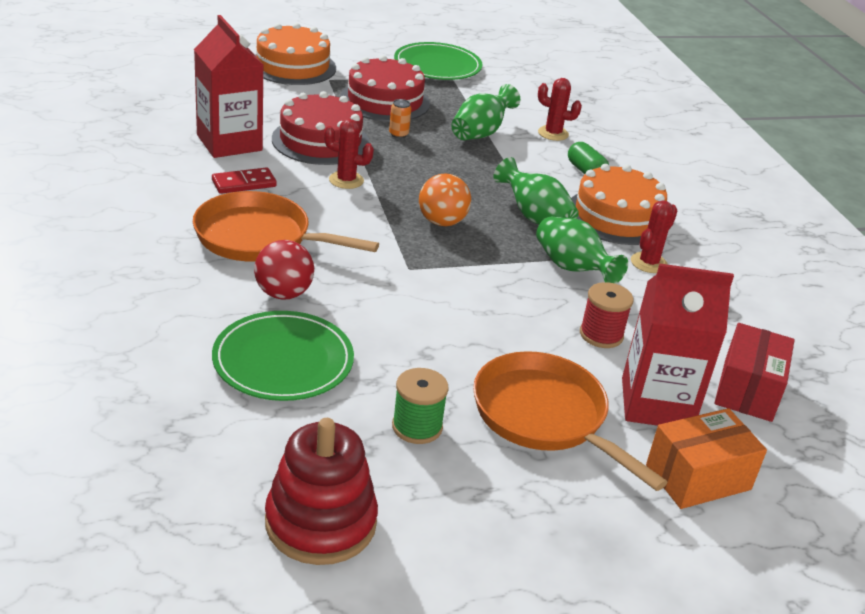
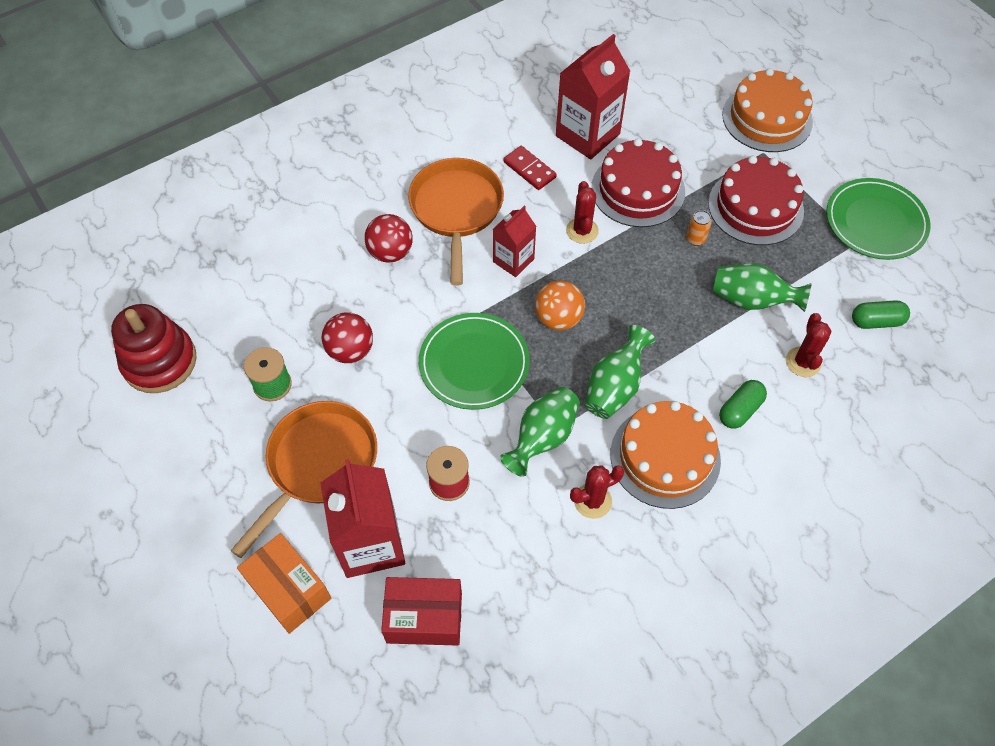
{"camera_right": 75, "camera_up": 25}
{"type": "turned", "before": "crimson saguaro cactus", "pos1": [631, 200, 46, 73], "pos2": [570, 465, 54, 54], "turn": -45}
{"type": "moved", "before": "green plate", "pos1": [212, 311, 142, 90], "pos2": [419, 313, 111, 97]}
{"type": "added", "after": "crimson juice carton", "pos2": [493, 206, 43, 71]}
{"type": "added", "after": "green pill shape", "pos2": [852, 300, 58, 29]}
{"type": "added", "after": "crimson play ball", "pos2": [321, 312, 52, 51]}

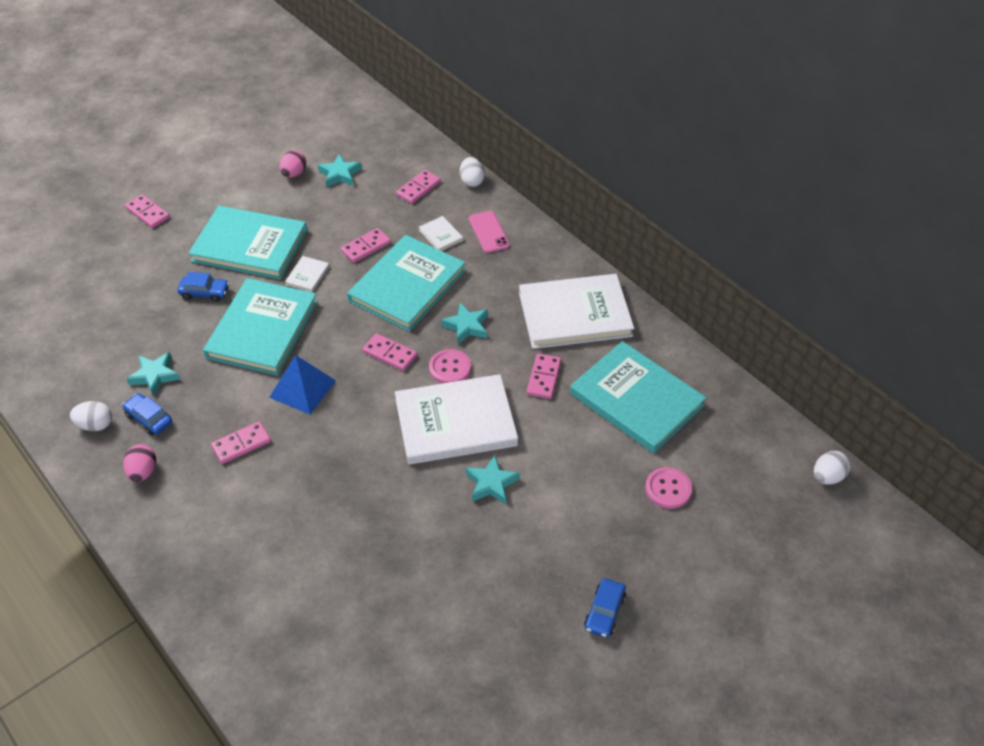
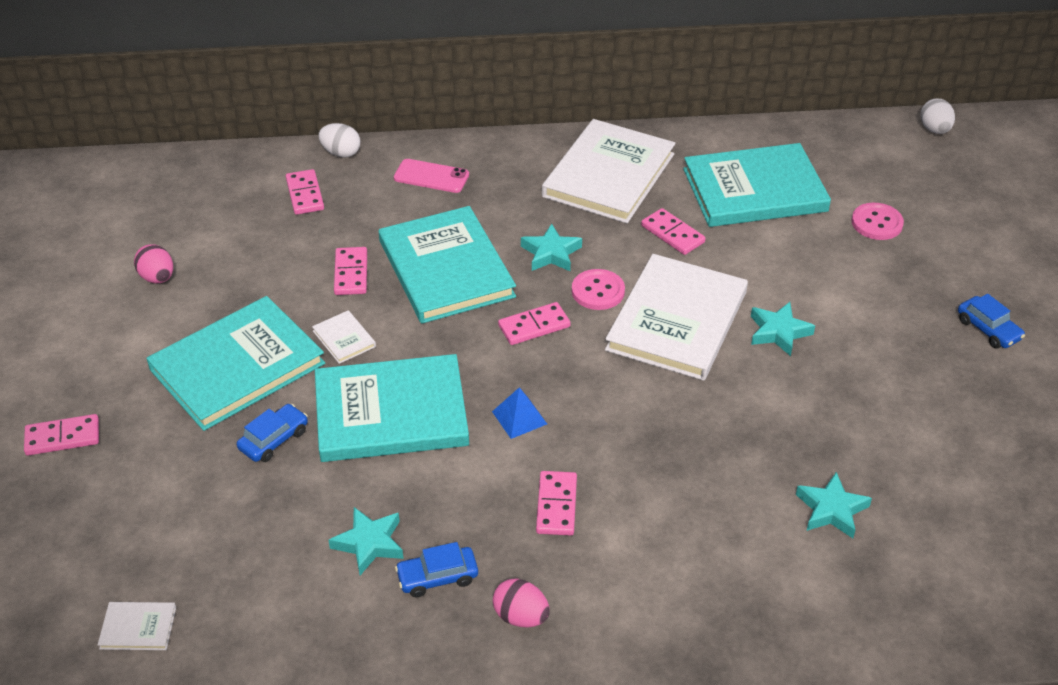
{"camera_right": -55, "camera_up": -5}
{"type": "moved", "before": "turquoise star shape", "pos1": [318, 154, 43, 33], "pos2": [796, 472, 76, 66]}
{"type": "moved", "before": "white hardback", "pos1": [419, 216, 44, 35], "pos2": [98, 602, 78, 48]}
{"type": "turned", "before": "turquoise hardback", "pos1": [203, 278, 115, 97], "pos2": [315, 354, 154, 108], "turn": -60}
{"type": "resized", "before": "cobalt solid pyramid", "pos1": [269, 355, 67, 60], "pos2": [492, 387, 55, 52], "scale": 0.63}
{"type": "removed", "before": "white egg shape", "pos1": [70, 401, 42, 30]}

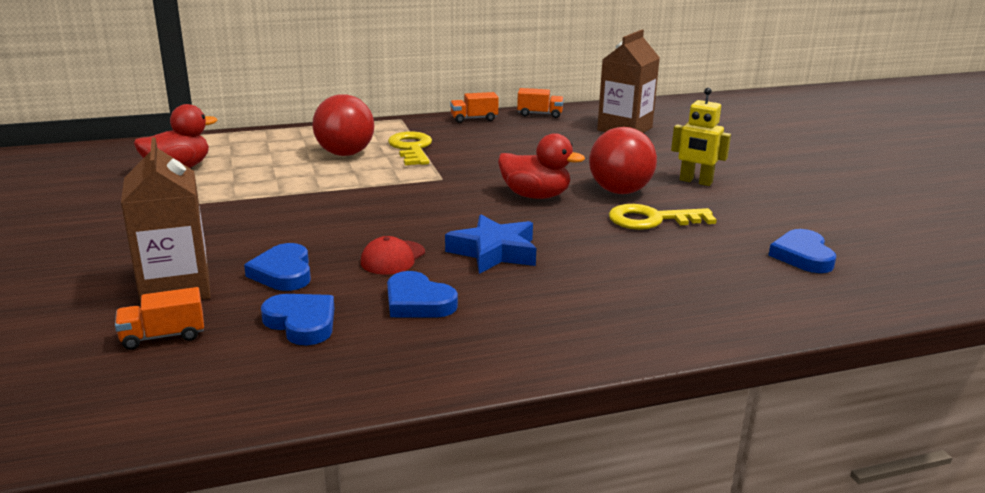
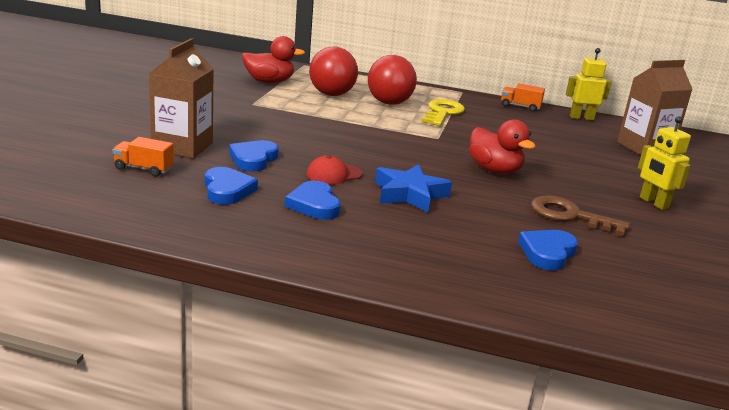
{"camera_right": 30, "camera_up": 0}
{"type": "replaced", "before": "orange lorry", "after": "bright yellow toy robot", "pos1": [517, 88, 47, 30], "pos2": [566, 48, 45, 72]}
{"type": "moved", "before": "crimson play ball", "pos1": [589, 127, 68, 67], "pos2": [309, 47, 49, 49]}
{"type": "recoloured", "before": "bright yellow door key", "after": "brown door key", "pos1": [609, 204, 108, 26], "pos2": [531, 196, 99, 40]}
{"type": "moved", "before": "cobalt love heart", "pos1": [768, 229, 68, 44], "pos2": [518, 230, 60, 41]}

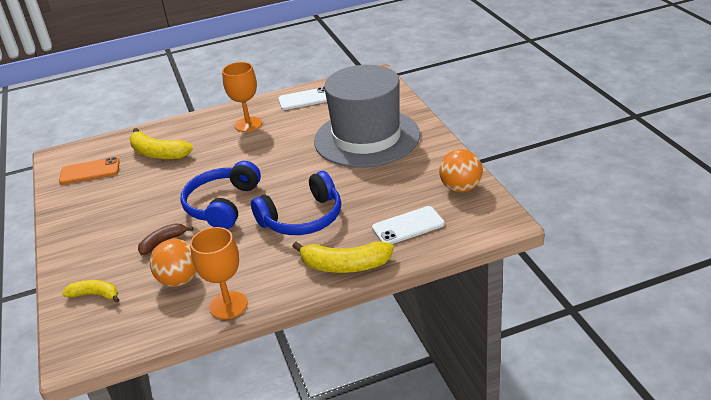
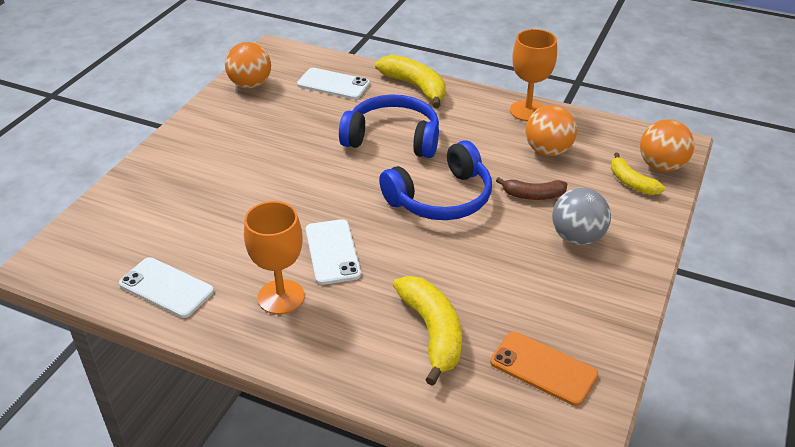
{"camera_right": -140, "camera_up": 5}
{"type": "removed", "before": "grey hat", "pos1": [314, 65, 106, 103]}
{"type": "added", "after": "orange play ball", "pos2": [640, 119, 54, 53]}
{"type": "added", "after": "grey play ball", "pos2": [552, 188, 59, 57]}
{"type": "added", "after": "white mobile phone", "pos2": [306, 219, 55, 66]}

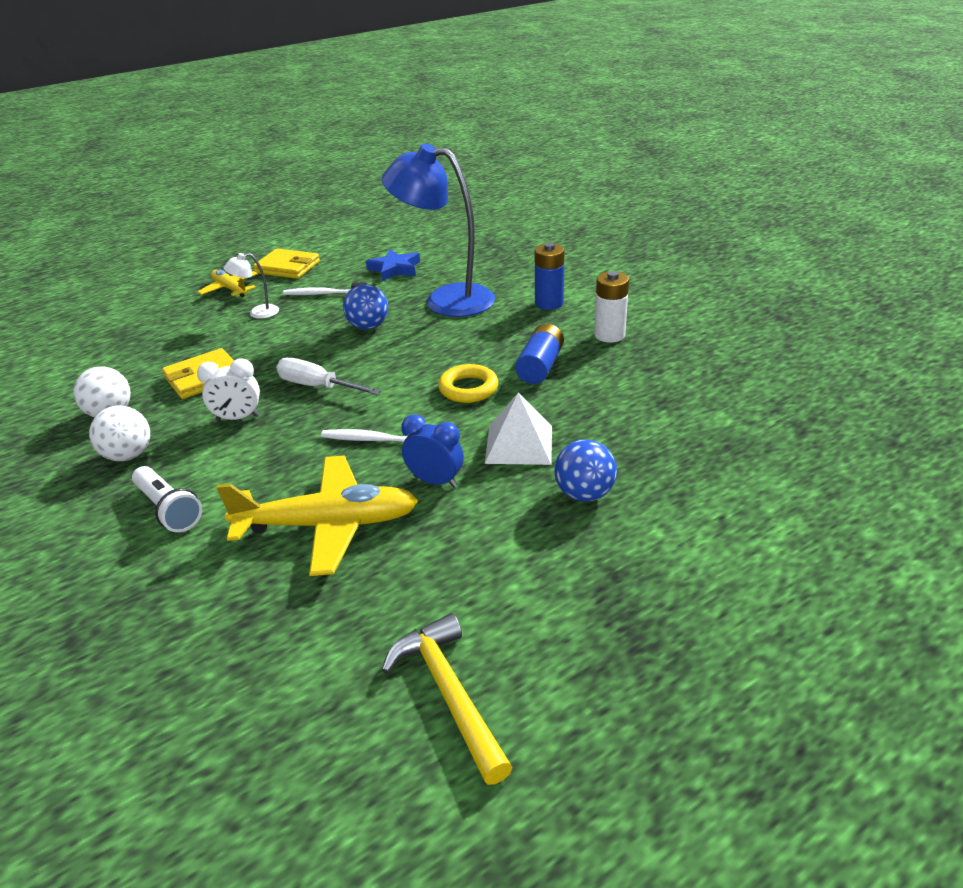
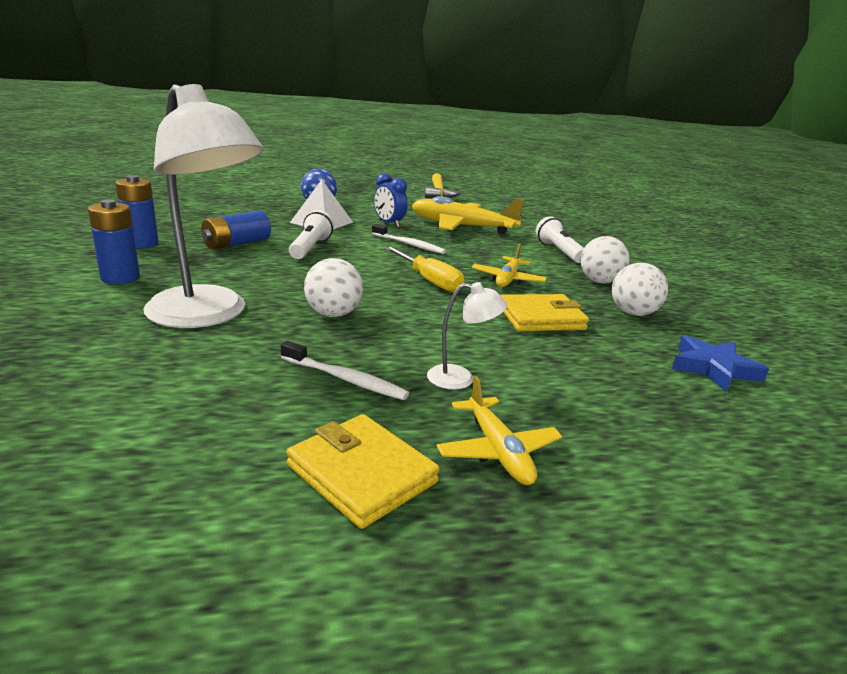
{"camera_right": -160, "camera_up": -10}
{"type": "recoloured", "before": "cobalt reading lamp", "after": "white reading lamp", "pos1": [382, 144, 113, 173], "pos2": [143, 84, 120, 244]}
{"type": "moved", "before": "cobalt star shape", "pos1": [366, 249, 54, 32], "pos2": [672, 335, 97, 57]}
{"type": "recoloured", "before": "white power cell", "after": "cobalt power cell", "pos1": [594, 271, 35, 72], "pos2": [115, 175, 44, 74]}
{"type": "recoloured", "before": "cobalt play ball", "after": "white play ball", "pos1": [343, 284, 45, 46], "pos2": [304, 258, 59, 59]}
{"type": "replaced", "before": "white clock", "after": "bright yellow plane", "pos1": [197, 358, 63, 63], "pos2": [472, 244, 75, 43]}
{"type": "recoloured", "before": "white screwdriver", "after": "bright yellow screwdriver", "pos1": [276, 358, 105, 37], "pos2": [384, 246, 80, 46]}
{"type": "replaced", "before": "bright yellow ring", "after": "white pocket torch", "pos1": [438, 364, 60, 39], "pos2": [289, 210, 45, 49]}

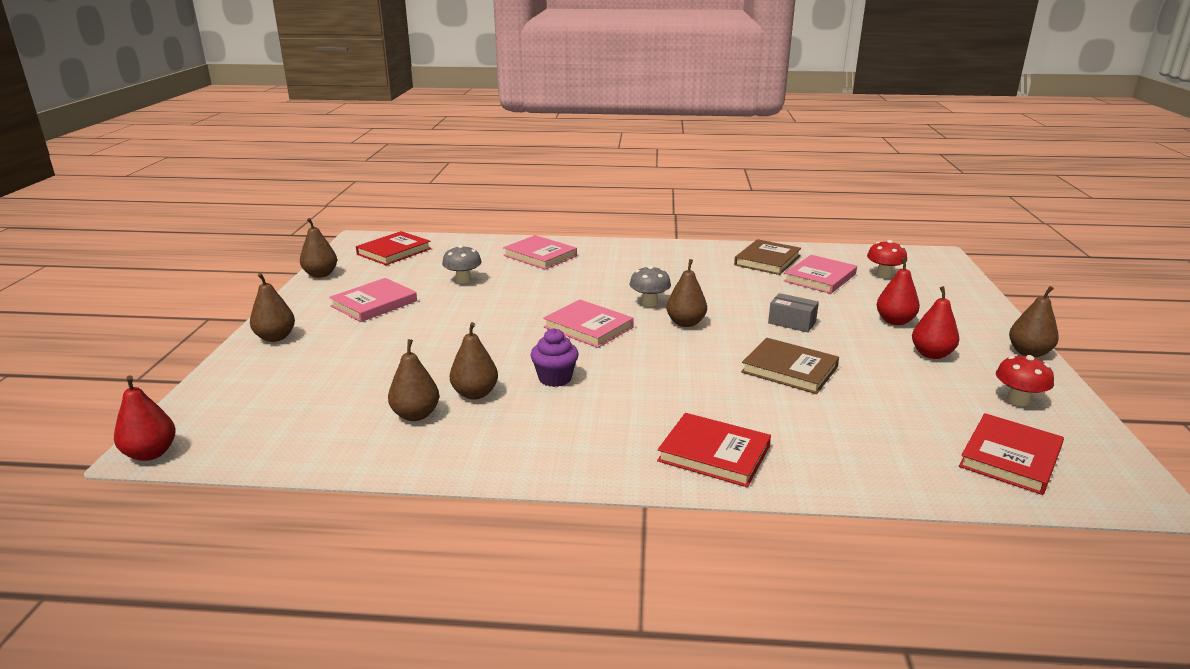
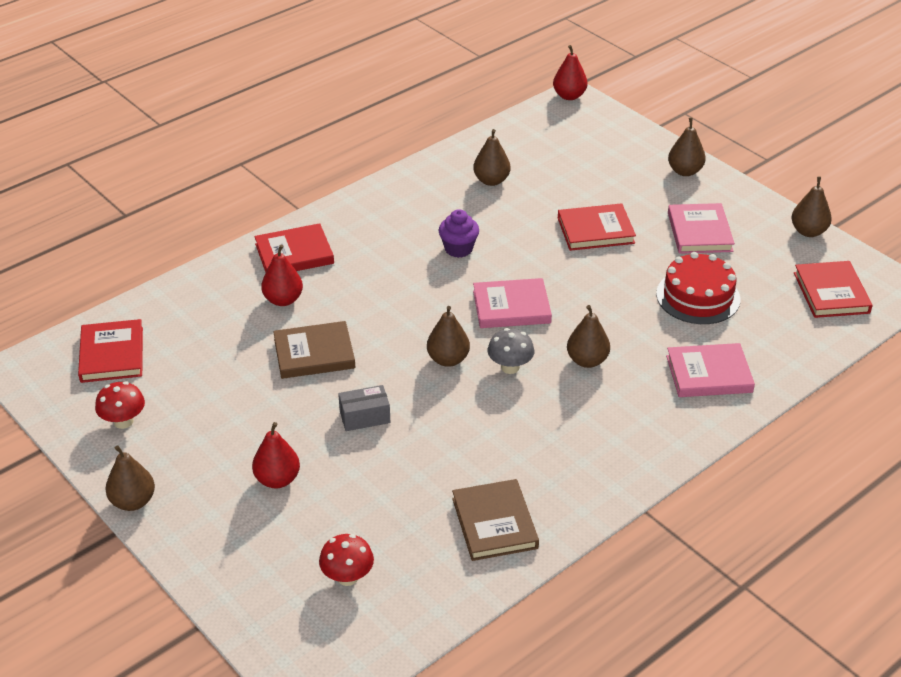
{"camera_right": 135, "camera_up": 15}
{"type": "replaced", "before": "grey toadstool", "after": "crimson cake", "pos1": [442, 245, 40, 39], "pos2": [656, 252, 84, 72]}
{"type": "removed", "before": "rosy hardback", "pos1": [784, 255, 73, 39]}
{"type": "moved", "before": "crimson pear", "pos1": [912, 286, 47, 73], "pos2": [261, 245, 42, 61]}
{"type": "moved", "before": "brown pear", "pos1": [450, 322, 48, 77], "pos2": [567, 305, 43, 63]}
{"type": "added", "after": "crimson hardback", "pos2": [558, 203, 78, 48]}

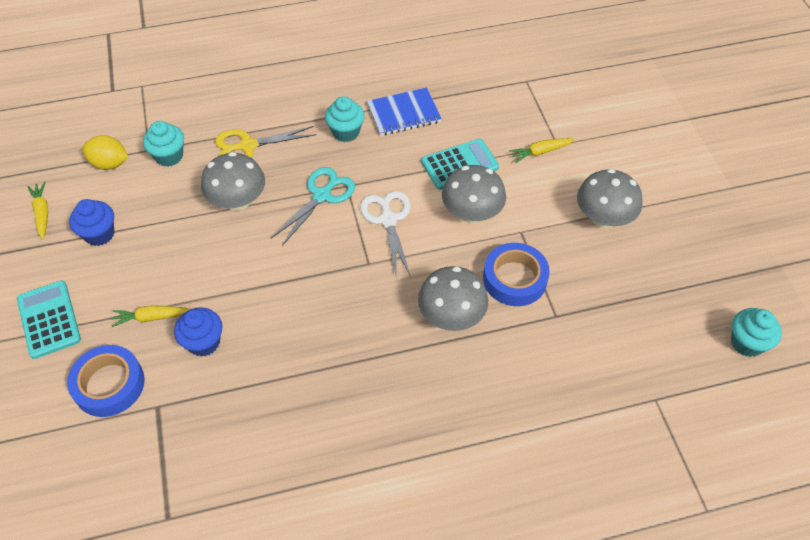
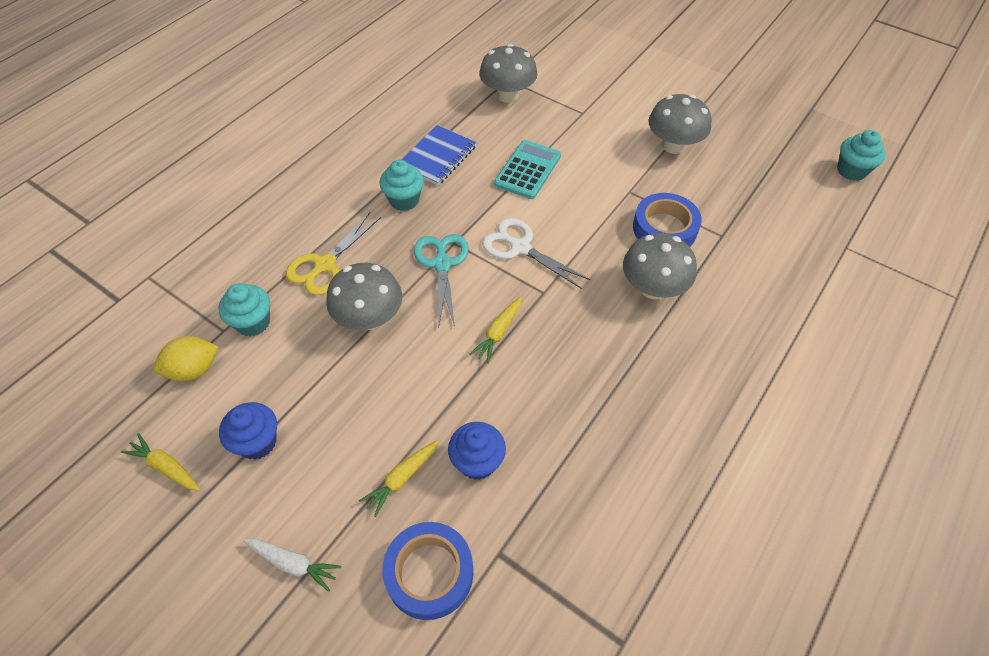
{"camera_right": -40, "camera_up": 0}
{"type": "moved", "before": "bright yellow toy carrot", "pos1": [509, 138, 66, 25], "pos2": [470, 297, 52, 66]}
{"type": "moved", "before": "grey toadstool", "pos1": [442, 165, 64, 58], "pos2": [479, 44, 58, 59]}
{"type": "replaced", "before": "turquoise adding machine", "after": "white toy carrot", "pos1": [17, 280, 64, 79], "pos2": [243, 539, 98, 53]}

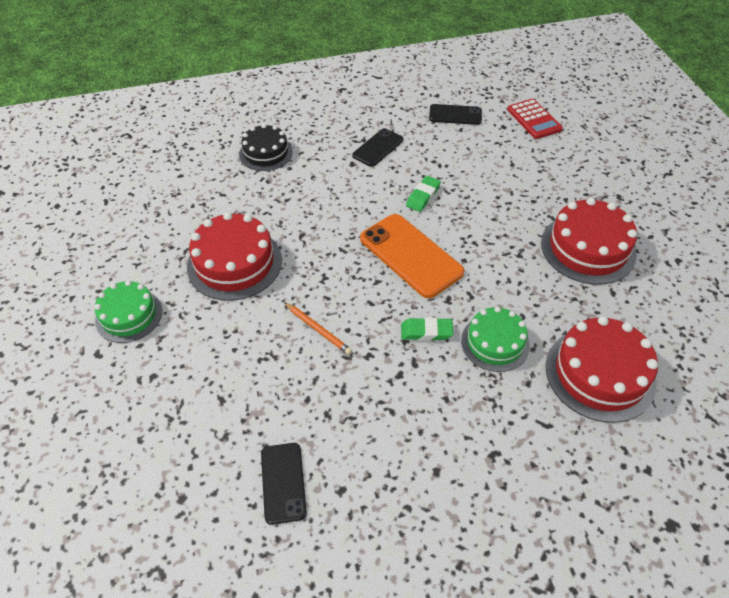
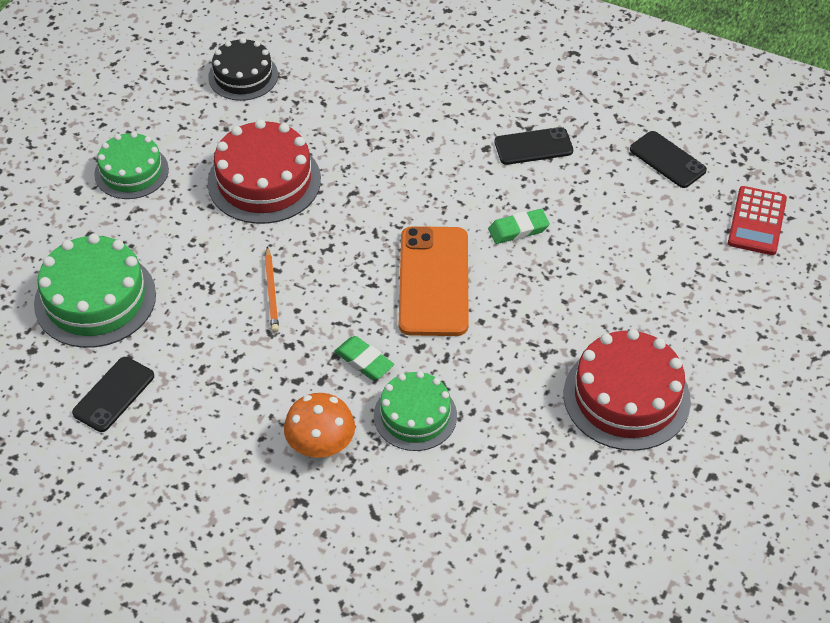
{"camera_right": 40, "camera_up": 0}
{"type": "moved", "before": "ebony cake", "pos1": [239, 124, 54, 47], "pos2": [208, 38, 70, 63]}
{"type": "removed", "before": "crimson cake", "pos1": [546, 316, 112, 107]}
{"type": "added", "after": "green cake", "pos2": [34, 234, 122, 114]}
{"type": "added", "after": "orange toadstool", "pos2": [284, 393, 71, 65]}

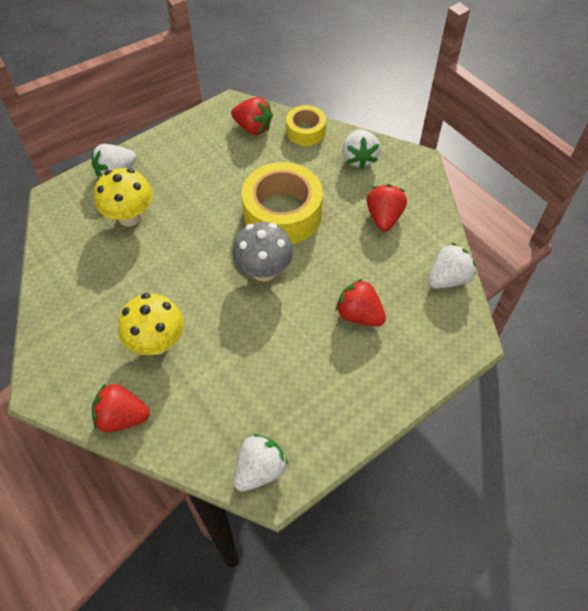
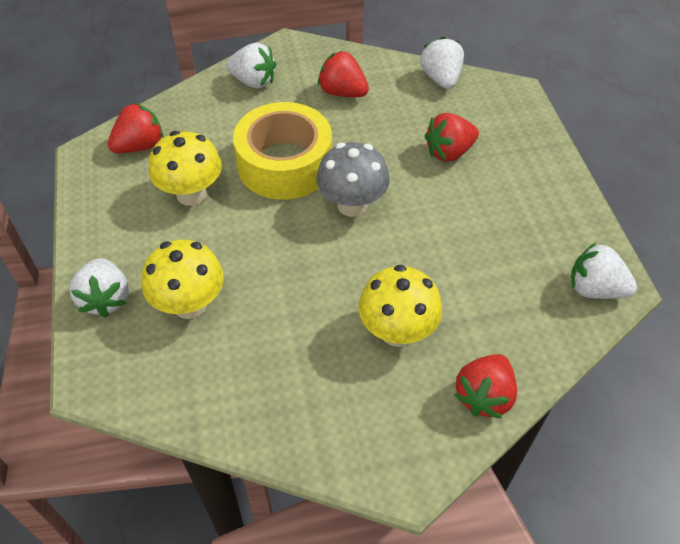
{"camera_right": -65, "camera_up": -5}
{"type": "removed", "before": "bright yellow roll of tape", "pos1": [286, 105, 40, 41]}
{"type": "turned", "before": "white strawberry", "pos1": [233, 434, 55, 57], "pos2": [571, 242, 66, 57], "turn": -45}
{"type": "added", "after": "bright yellow toadstool", "pos2": [149, 131, 73, 75]}

